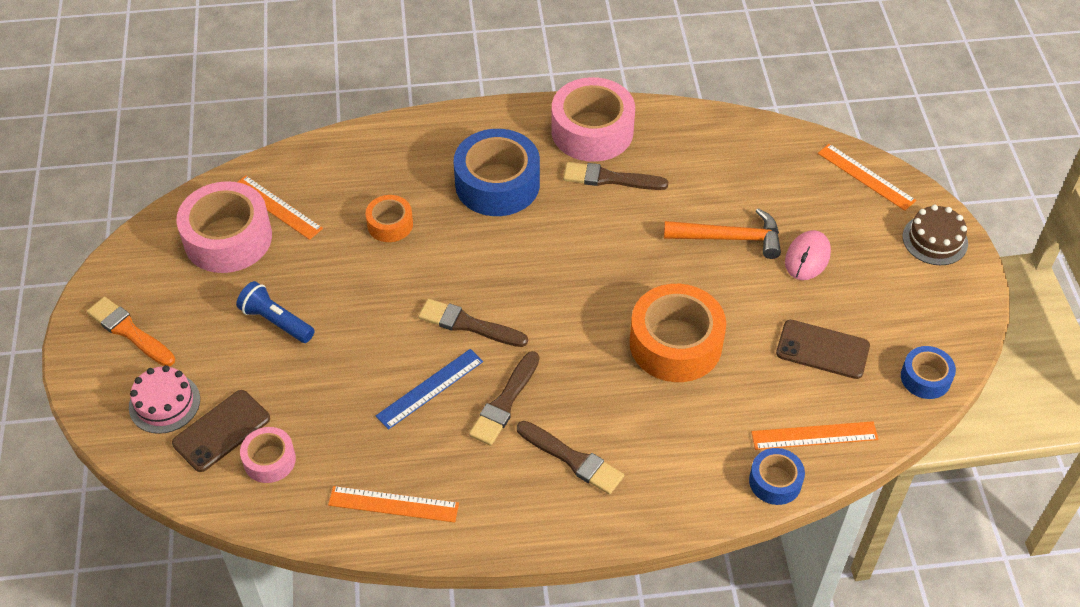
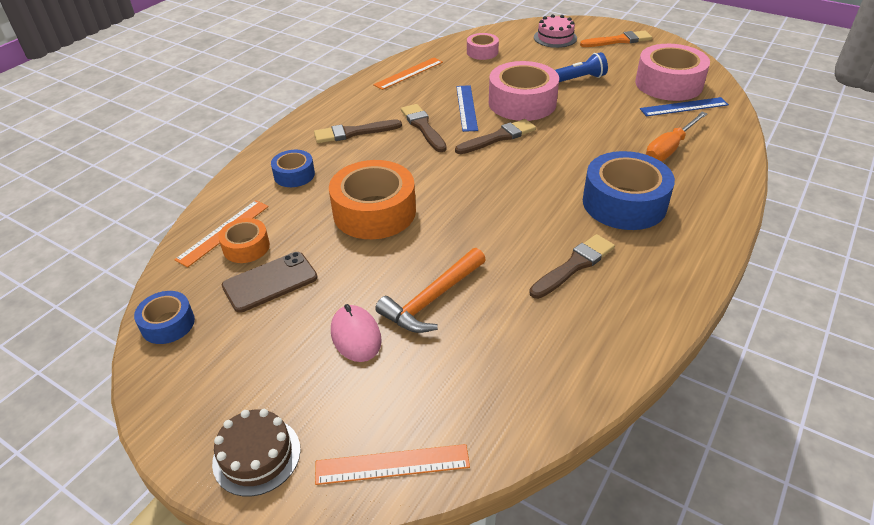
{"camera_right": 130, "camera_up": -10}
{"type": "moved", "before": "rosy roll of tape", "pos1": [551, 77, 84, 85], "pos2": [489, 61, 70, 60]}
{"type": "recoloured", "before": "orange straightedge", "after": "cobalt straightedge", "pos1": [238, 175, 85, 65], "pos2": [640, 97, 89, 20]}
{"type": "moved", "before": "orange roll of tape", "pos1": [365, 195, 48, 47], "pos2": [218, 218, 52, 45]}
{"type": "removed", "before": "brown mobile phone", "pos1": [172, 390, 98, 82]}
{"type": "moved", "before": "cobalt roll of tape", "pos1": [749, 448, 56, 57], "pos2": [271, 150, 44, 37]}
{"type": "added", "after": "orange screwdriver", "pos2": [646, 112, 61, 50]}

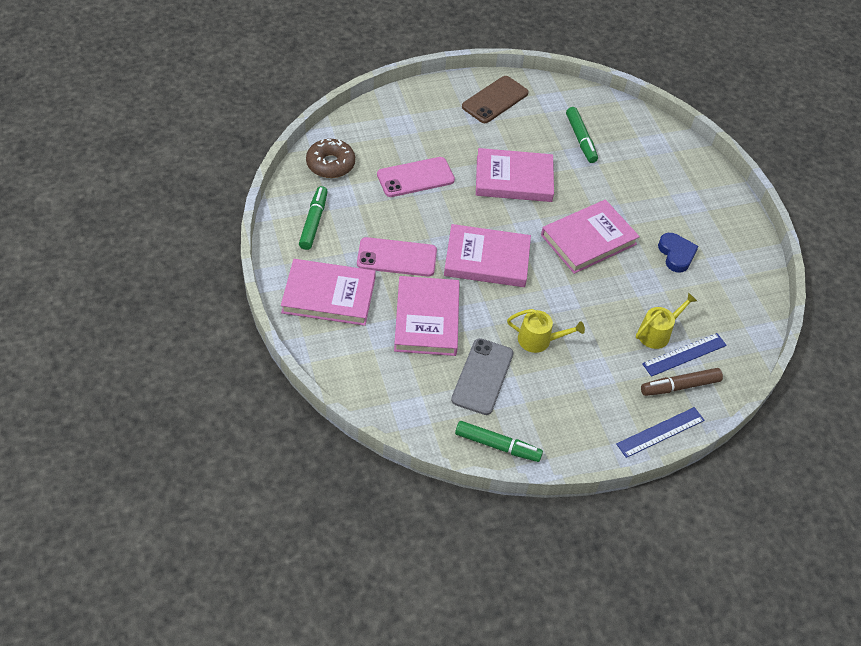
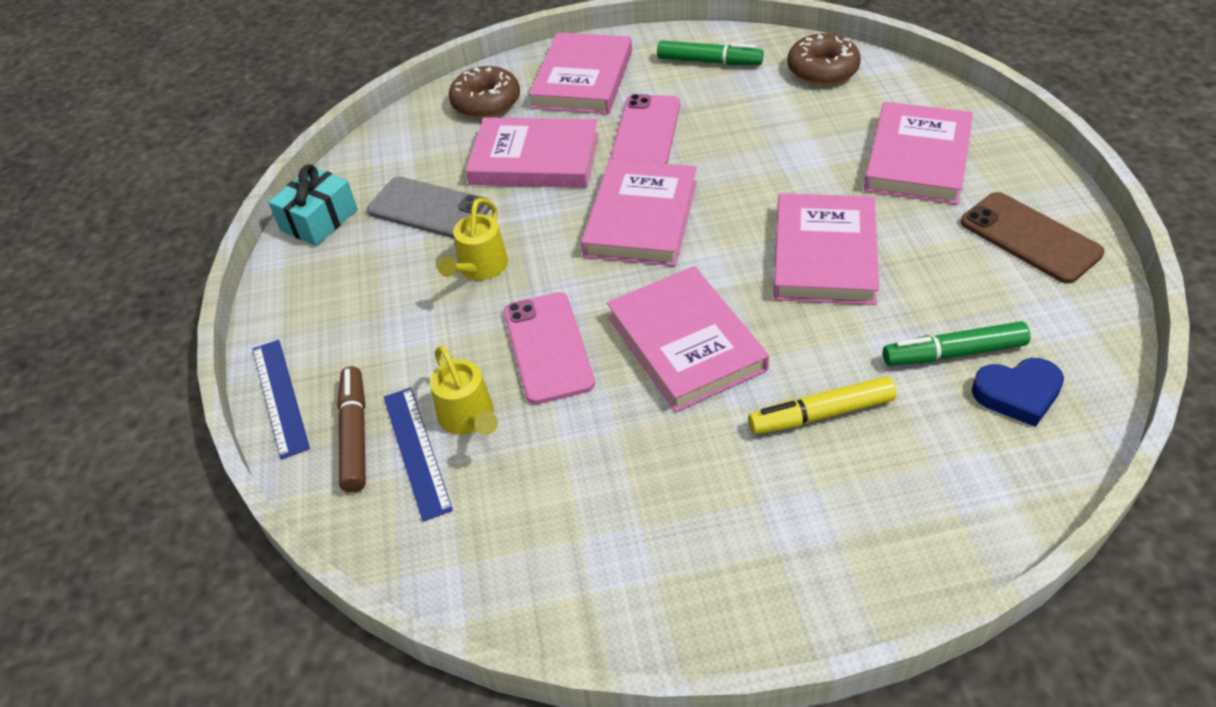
{"camera_right": 105, "camera_up": -5}
{"type": "moved", "before": "rosy mobile phone", "pos1": [377, 157, 78, 40], "pos2": [504, 292, 91, 112]}
{"type": "moved", "before": "cobalt love heart", "pos1": [658, 233, 41, 39], "pos2": [971, 358, 93, 69]}
{"type": "replaced", "before": "green marker pen", "after": "turquoise gift", "pos1": [455, 421, 88, 41], "pos2": [268, 165, 90, 81]}
{"type": "added", "after": "brown glazed donut", "pos2": [449, 66, 71, 53]}
{"type": "added", "after": "rosy hardback", "pos2": [864, 102, 109, 103]}
{"type": "added", "after": "bright yellow marker pen", "pos2": [748, 376, 148, 58]}

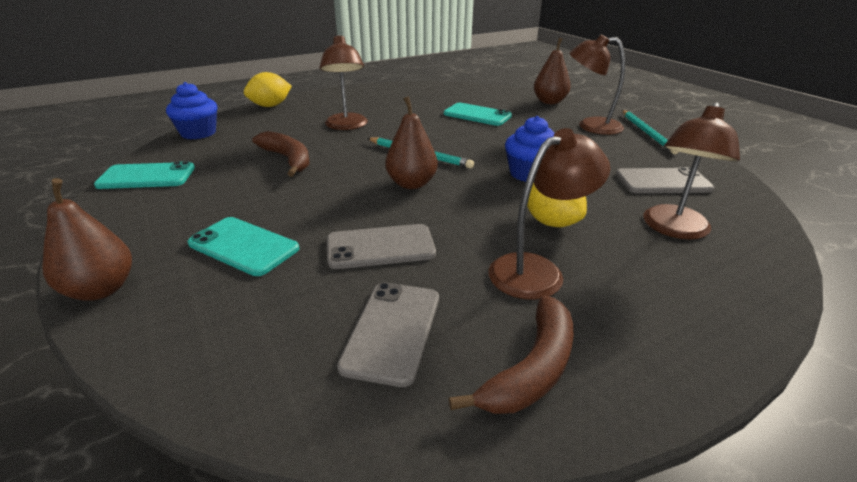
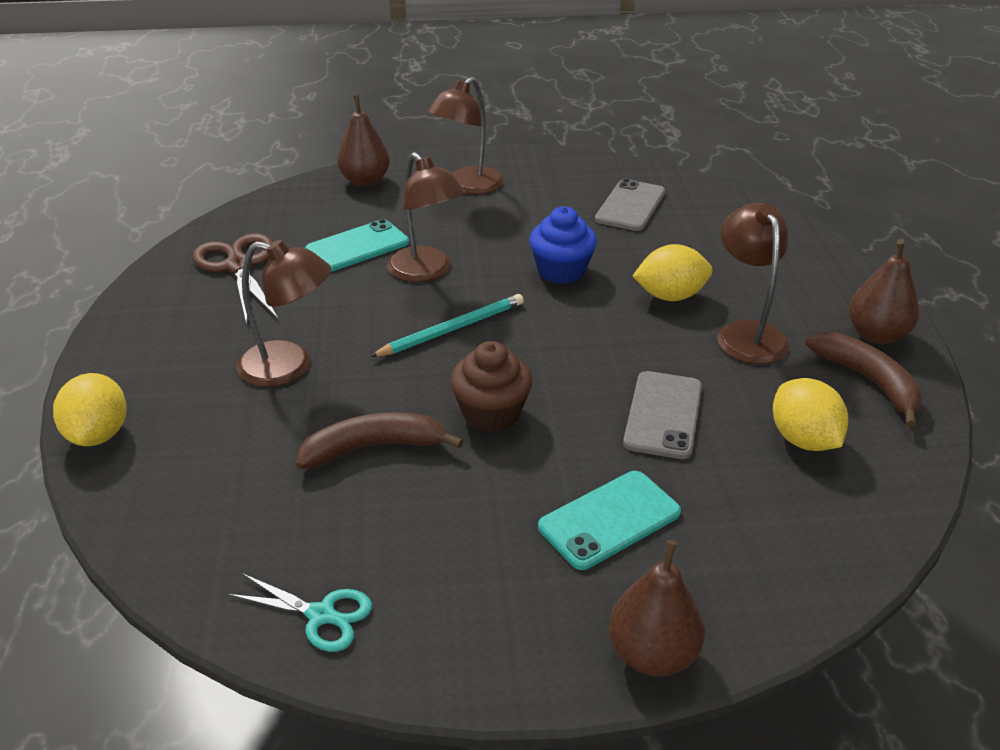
{"camera_right": -65, "camera_up": 5}
{"type": "removed", "before": "cobalt muffin", "pos1": [166, 82, 51, 57]}
{"type": "moved", "before": "brown pear", "pos1": [385, 96, 53, 93], "pos2": [849, 239, 70, 105]}
{"type": "moved", "before": "brown reading lamp", "pos1": [643, 103, 97, 136], "pos2": [387, 152, 78, 130]}
{"type": "removed", "before": "turquoise lead pencil", "pos1": [622, 110, 57, 44]}
{"type": "replaced", "before": "turquoise mobile phone", "after": "turquoise pair of scissors", "pos1": [94, 161, 101, 28], "pos2": [228, 573, 144, 79]}
{"type": "replaced", "before": "grey mobile phone", "after": "bright yellow toy lemon", "pos1": [337, 282, 102, 105], "pos2": [773, 378, 75, 73]}
{"type": "added", "after": "brown pair of scissors", "pos2": [192, 233, 87, 92]}
{"type": "added", "after": "brown muffin", "pos2": [450, 341, 83, 91]}

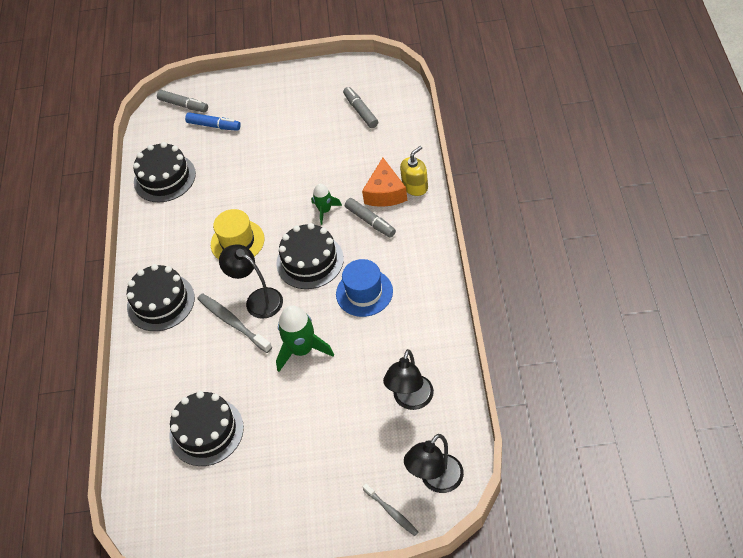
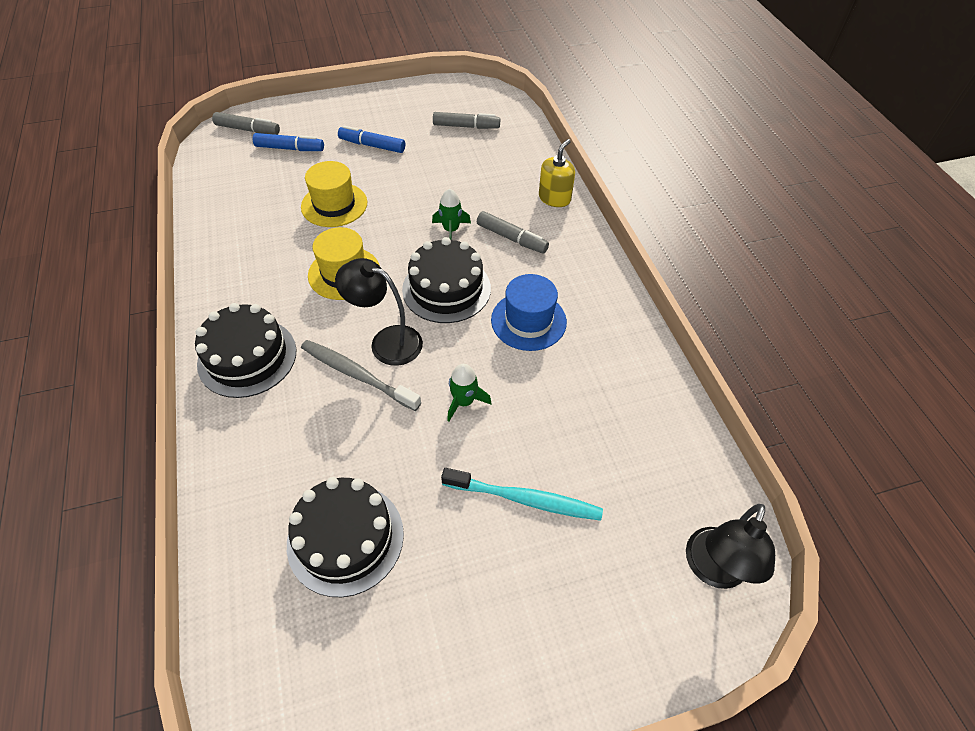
{"camera_right": -20, "camera_up": 0}
{"type": "turned", "before": "grey marker pen", "pos1": [343, 87, 35, 41], "pos2": [433, 112, 67, 17], "turn": 135}
{"type": "removed", "before": "ebony cake", "pos1": [133, 142, 63, 60]}
{"type": "removed", "before": "orange cheese", "pos1": [362, 158, 45, 49]}
{"type": "resized", "before": "green toy rocket", "pos1": [276, 305, 58, 67], "pos2": [447, 364, 44, 57], "scale": 0.59}
{"type": "removed", "before": "ebony reading lamp", "pos1": [383, 349, 51, 61]}
{"type": "removed", "before": "grey toothbrush", "pos1": [363, 484, 55, 52]}
{"type": "added", "after": "cobalt marker pen", "pos2": [338, 126, 67, 27]}
{"type": "added", "after": "bright yellow hat", "pos2": [301, 161, 66, 66]}
{"type": "added", "after": "turquoise toothbrush", "pos2": [441, 468, 162, 53]}

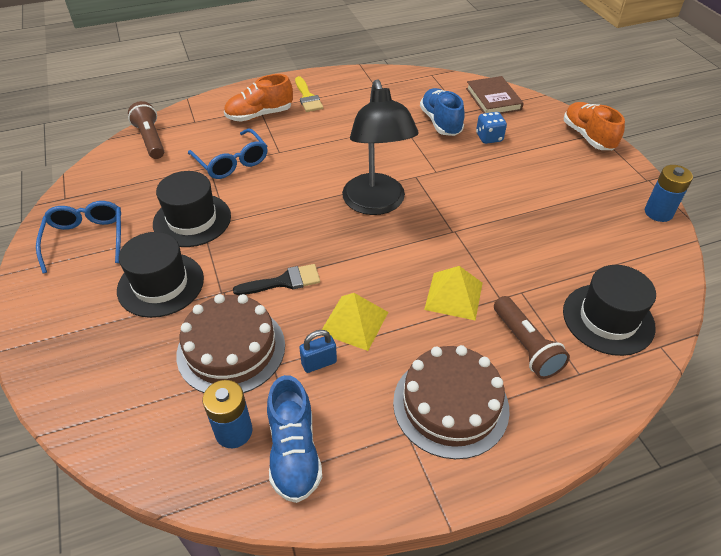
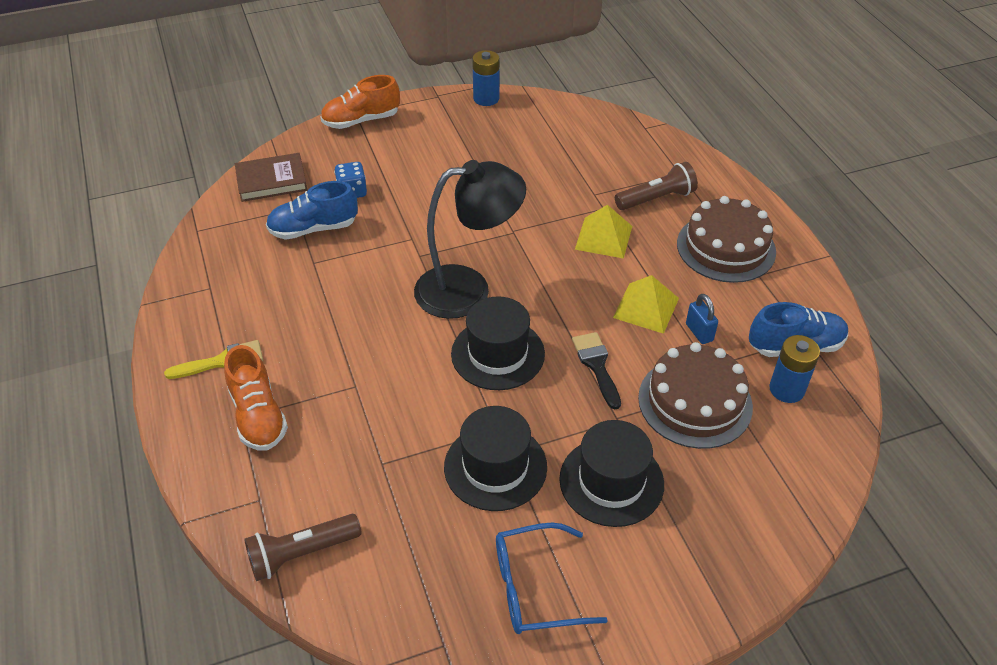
{"camera_right": -90, "camera_up": 0}
{"type": "removed", "before": "cobalt eyeglasses", "pos1": [188, 128, 79, 51]}
{"type": "moved", "before": "ebony hat", "pos1": [563, 265, 93, 91], "pos2": [451, 296, 94, 94]}

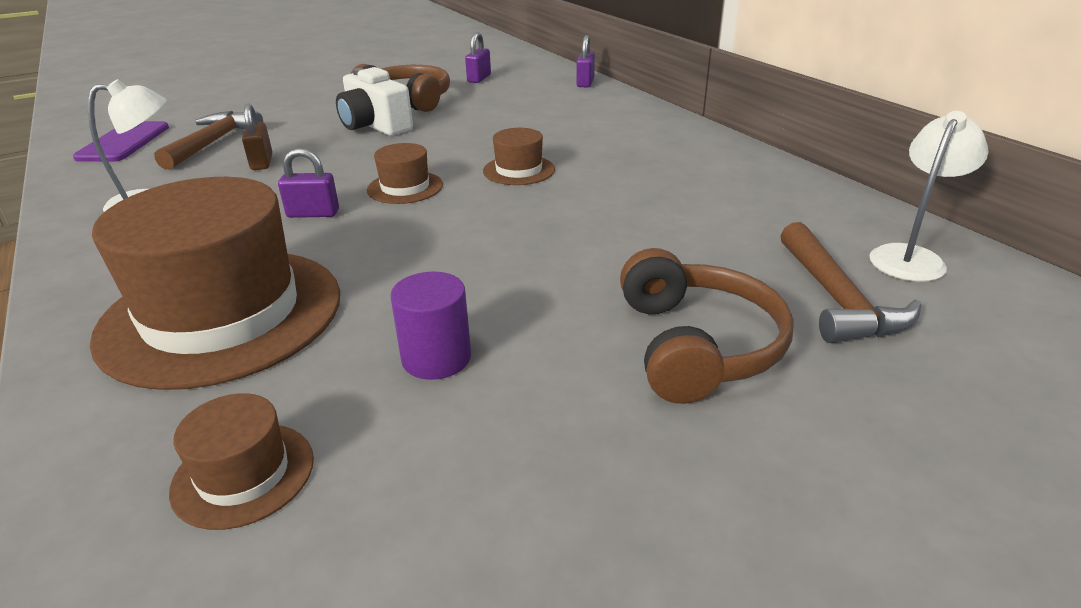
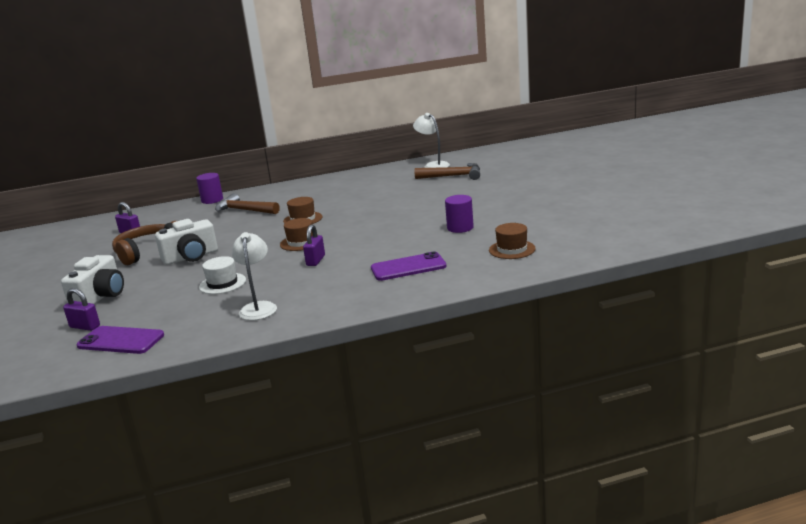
{"camera_right": -75, "camera_up": -10}
{"type": "moved", "before": "purple lock", "pos1": [576, 35, 19, 52], "pos2": [63, 288, 37, 43]}
{"type": "replaced", "before": "brown lock", "after": "white hat", "pos1": [242, 104, 31, 66], "pos2": [199, 256, 47, 38]}
{"type": "moved", "before": "brown carpenter's hammer", "pos1": [154, 111, 109, 59], "pos2": [215, 193, 65, 21]}
{"type": "replaced", "before": "brown hat", "after": "purple mobile phone", "pos1": [90, 177, 250, 213], "pos2": [371, 251, 76, 30]}
{"type": "removed", "before": "brown over-ear headphones", "pos1": [620, 248, 174, 156]}
{"type": "added", "after": "purple solid cylinder", "pos2": [196, 173, 27, 31]}
{"type": "added", "after": "white camera", "pos2": [61, 255, 63, 49]}

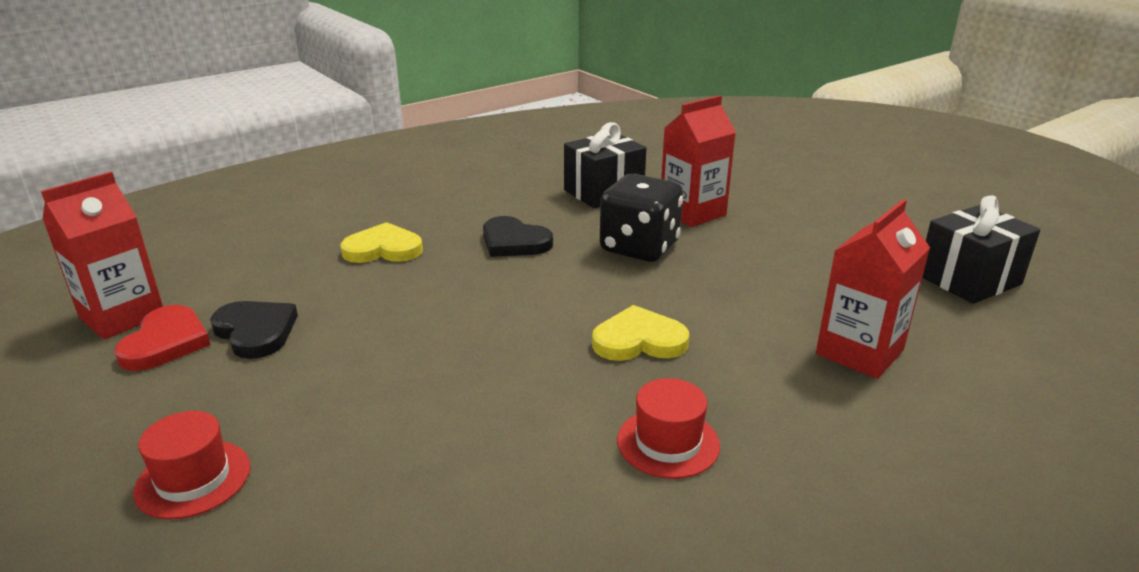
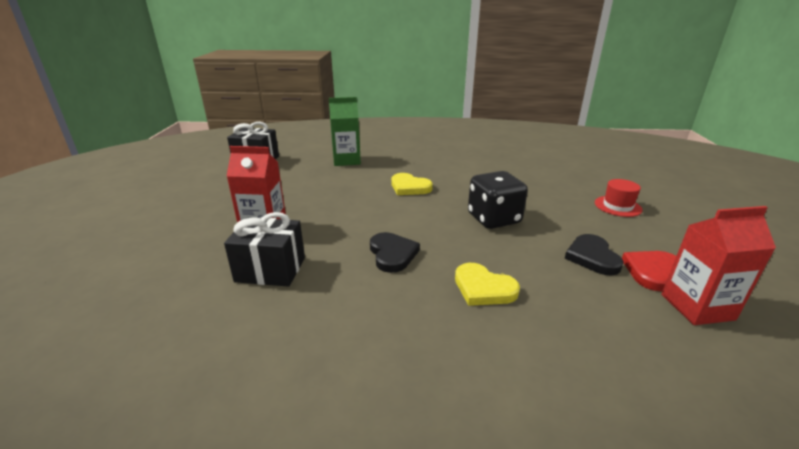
{"camera_right": -140, "camera_up": 0}
{"type": "moved", "before": "ebony die", "pos1": [600, 174, 83, 88], "pos2": [468, 171, 60, 58]}
{"type": "recoloured", "before": "crimson juice carton", "after": "green juice carton", "pos1": [816, 199, 114, 180], "pos2": [329, 97, 32, 69]}
{"type": "removed", "before": "crimson hat", "pos1": [617, 378, 103, 101]}

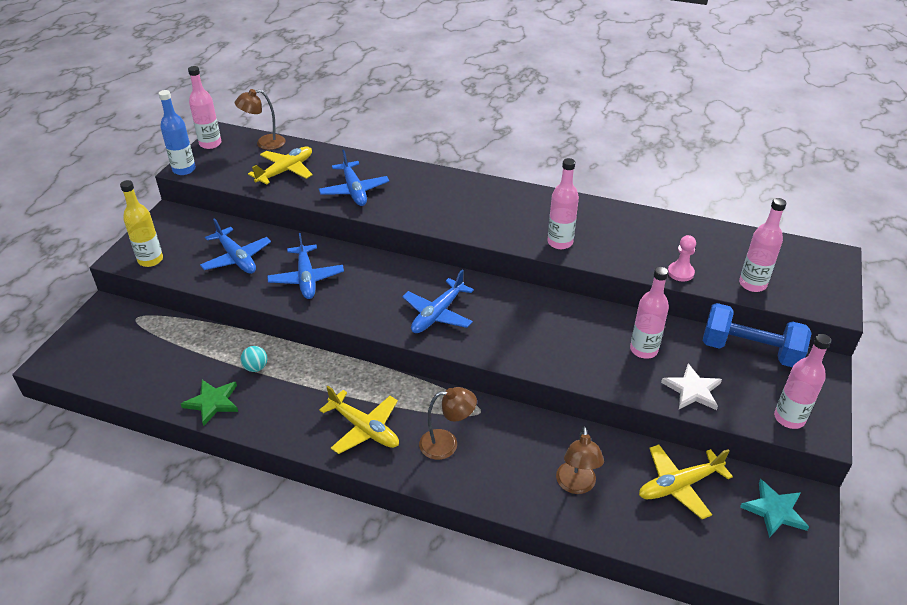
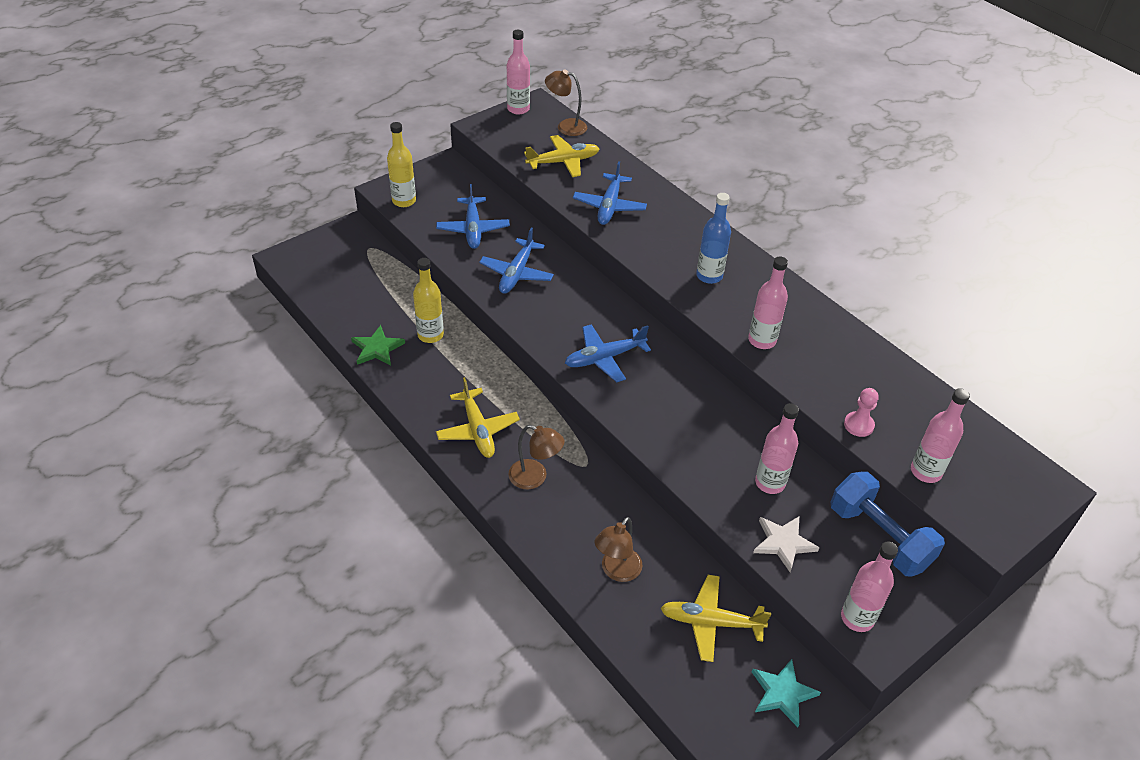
{"camera_right": 30, "camera_up": 5}
{"type": "moved", "before": "cobalt flask", "pos1": [158, 90, 38, 85], "pos2": [696, 193, 35, 91]}
{"type": "replaced", "before": "turquoise play ball", "after": "bright yellow flask", "pos1": [241, 346, 26, 26], "pos2": [413, 258, 31, 85]}

